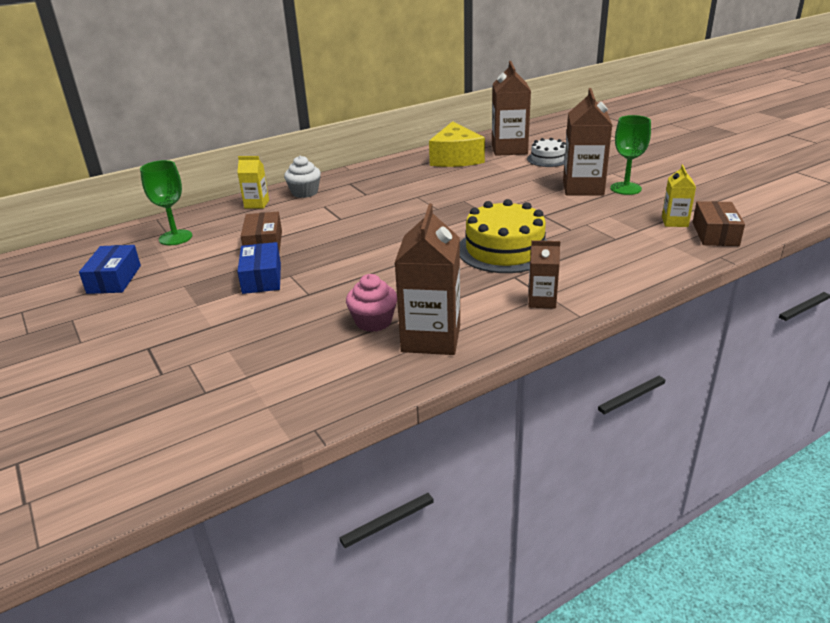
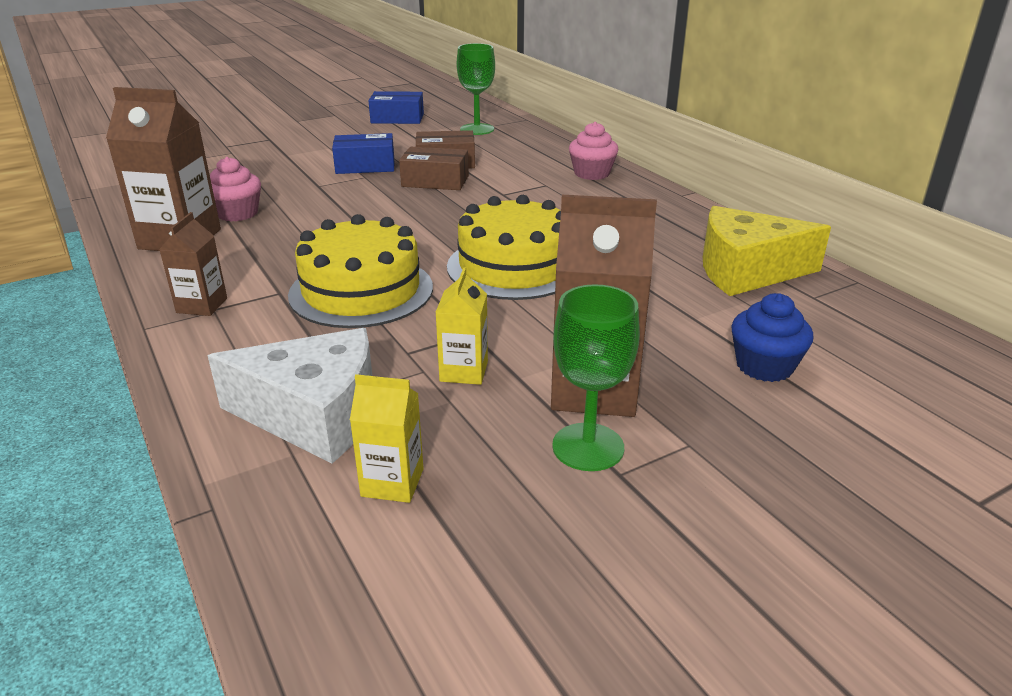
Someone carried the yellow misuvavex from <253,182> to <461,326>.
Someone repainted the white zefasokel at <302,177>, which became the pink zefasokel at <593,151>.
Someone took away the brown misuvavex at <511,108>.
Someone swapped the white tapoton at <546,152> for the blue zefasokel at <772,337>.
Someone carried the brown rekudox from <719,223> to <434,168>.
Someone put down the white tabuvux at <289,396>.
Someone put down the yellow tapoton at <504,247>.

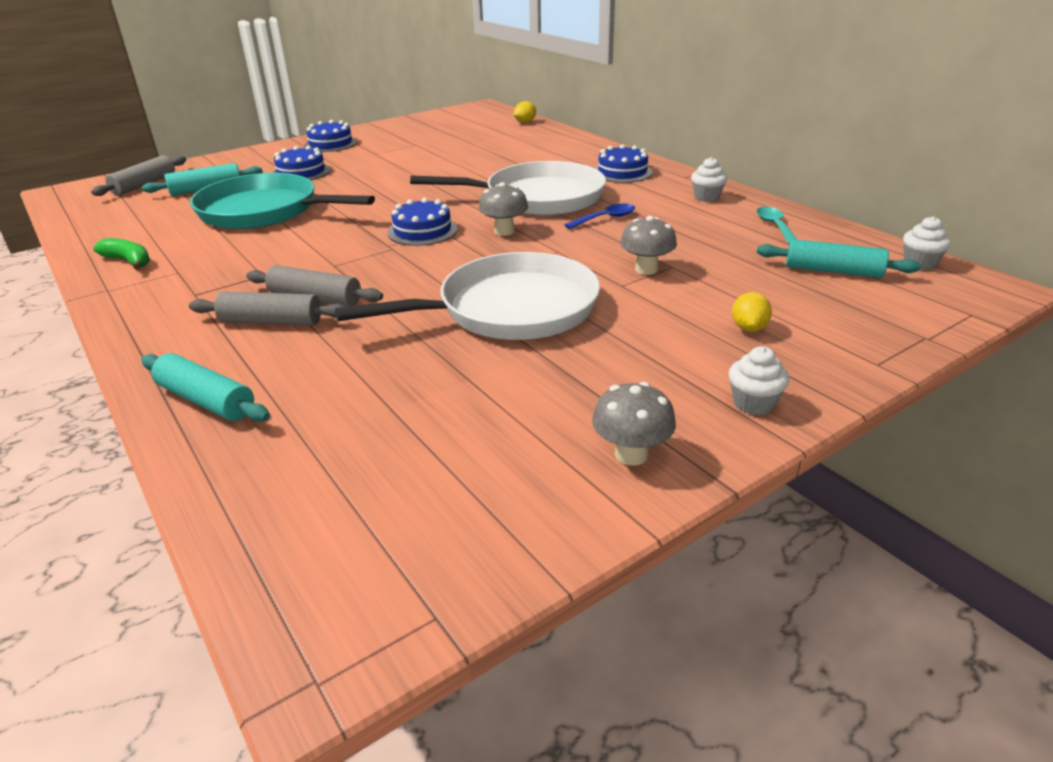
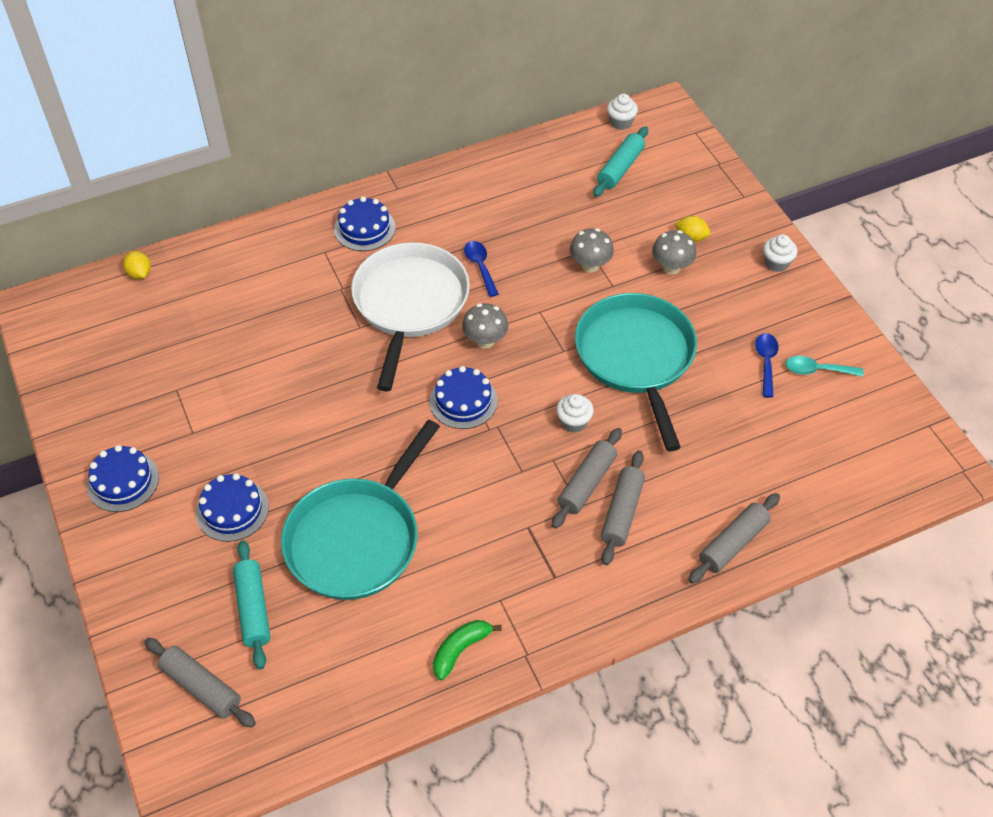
Someone repainted the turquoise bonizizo at <205,387>, which became the grey bonizizo at <734,538>.
Someone repainted the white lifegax at <467,296>, which became the turquoise lifegax at <636,372>.
Someone carried the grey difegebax from <634,424> to <674,252>.
Someone carried the white zefasokel from <709,179> to <575,413>.
Someone carried the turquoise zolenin from <777,225> to <825,366>.
Someone put down the blue zolenin at <767,365>.

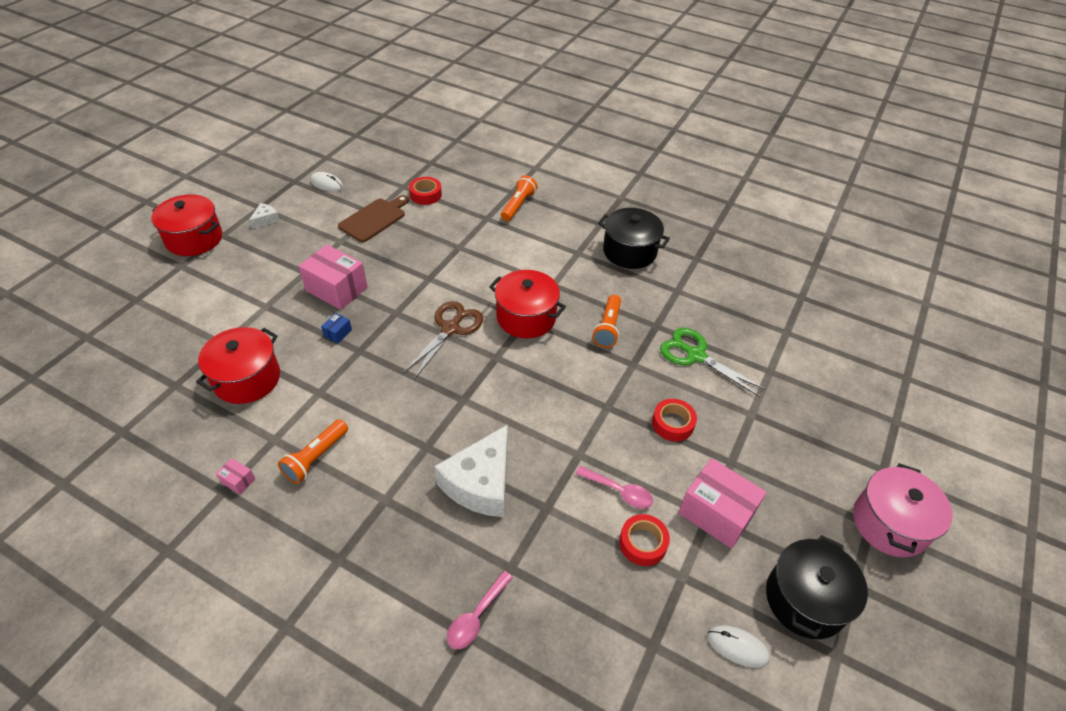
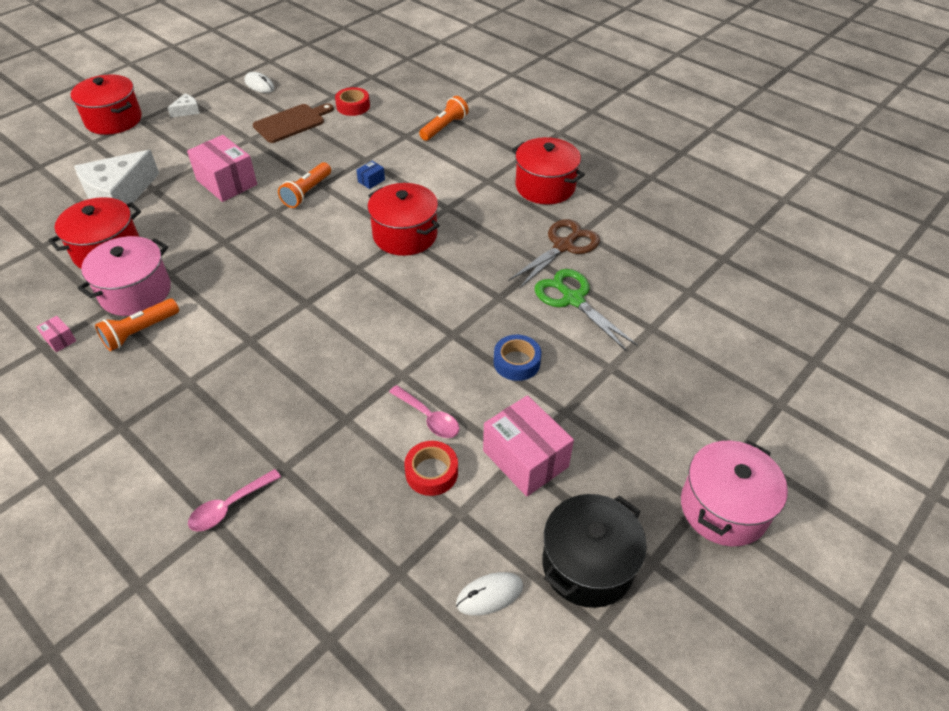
Someone carried the blue rekudox from <336,328> to <370,175>.
Someone carried the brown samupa from <443,340> to <554,254>.
Someone carried the white tabuvux from <471,470> to <116,177>.
Someone carried the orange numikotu from <606,321> to <304,185>.
Someone repainted the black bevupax at <634,238>, which became the red bevupax at <548,171>.
Someone repainted the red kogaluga at <674,420>, which became the blue kogaluga at <517,358>.
Someone rotated the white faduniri at <738,646> by 60 degrees counterclockwise.
Someone put down the pink bevupax at <124,276>.

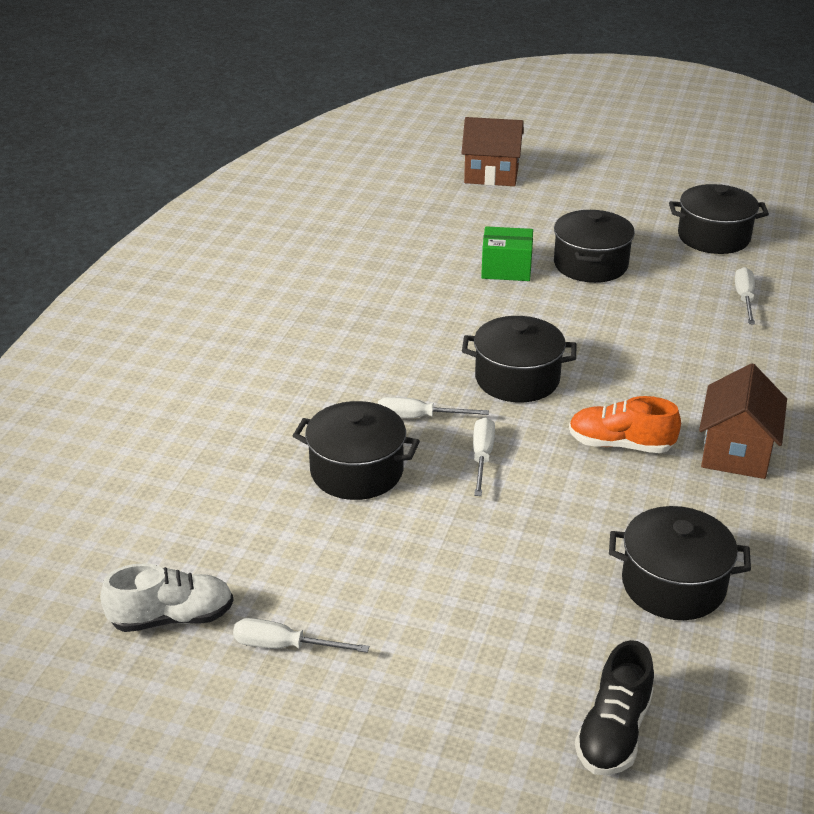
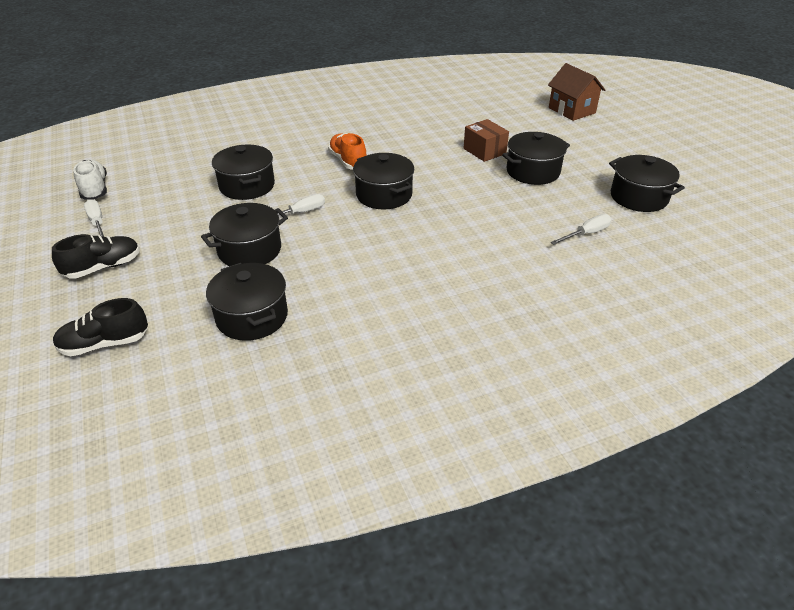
Someone rotated the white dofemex at <167,597> by 150 degrees counterclockwise.
Someone took away the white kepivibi at <433,407>.
Someone repainted the green rekudox at <507,253>, which became the brown rekudox at <486,140>.
Someone carried the orange dofemex from <625,424> to <347,151>.
Someone took away the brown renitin at <743,421>.
Someone put down the black dofemex at <96,256>.
Someone put down the black bevupax at <244,234>.

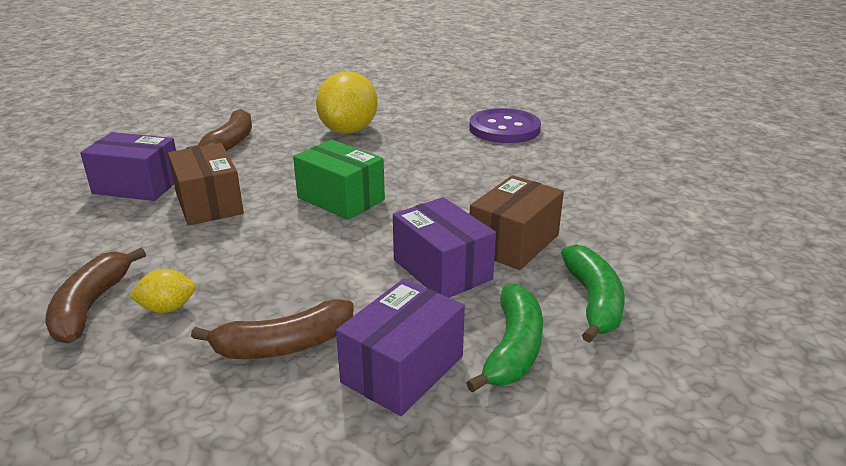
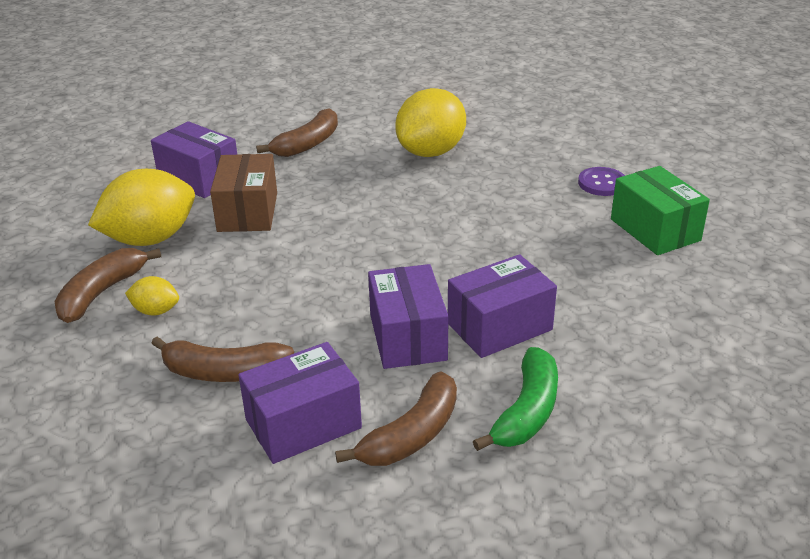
Someone carried the green rekudox from <339,179> to <660,210>.
Someone repainted the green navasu at <504,338>, which became the brown navasu at <396,418>.
Someone scaled the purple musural at <505,125> by 0.57.
Someone repainted the brown rekudox at <517,222>, which became the purple rekudox at <502,306>.
Someone put down the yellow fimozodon at <141,207>.

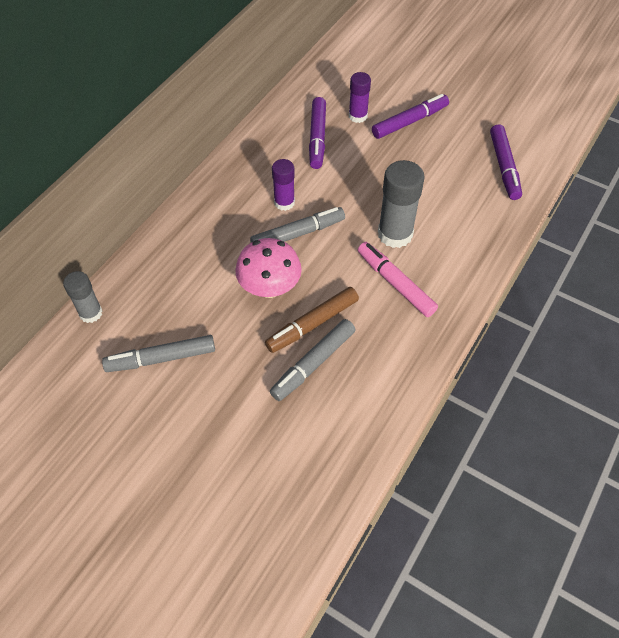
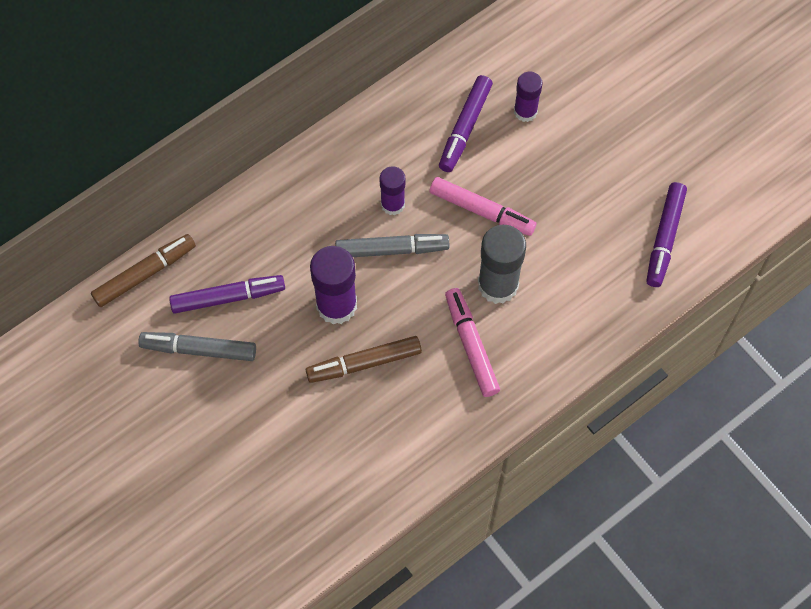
Someone swapped the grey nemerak at <82,297> for the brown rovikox at <143,270>.
Someone swapped the pink difegebax at <268,268> for the purple nemerak at <333,285>.
Someone took away the grey rovikox at <312,360>.
Someone carried the purple rovikox from <410,116> to <227,294>.
Someone put down the pink rovikox at <483,206>.

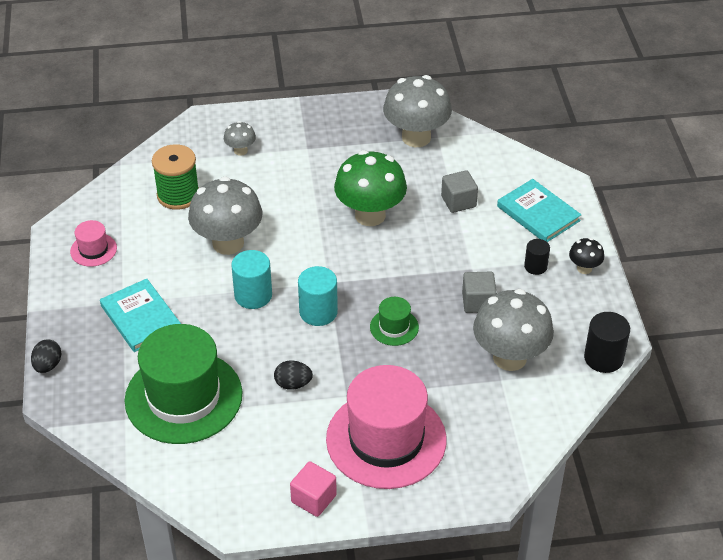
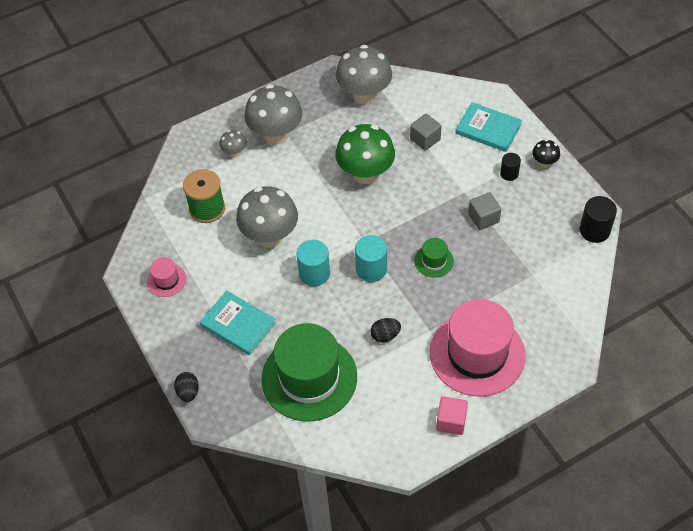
Someone carried the grey difegebax from <513,330> to <273,114>.

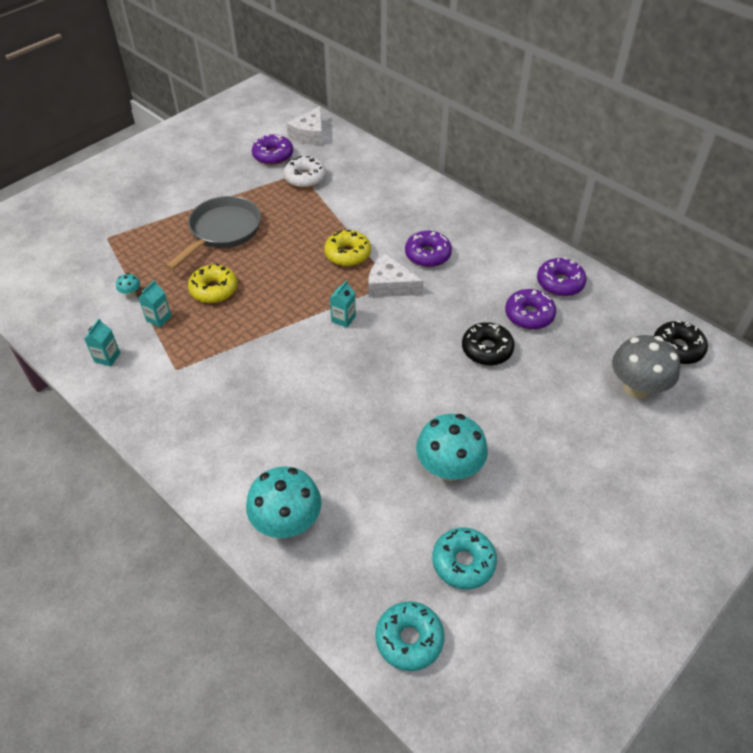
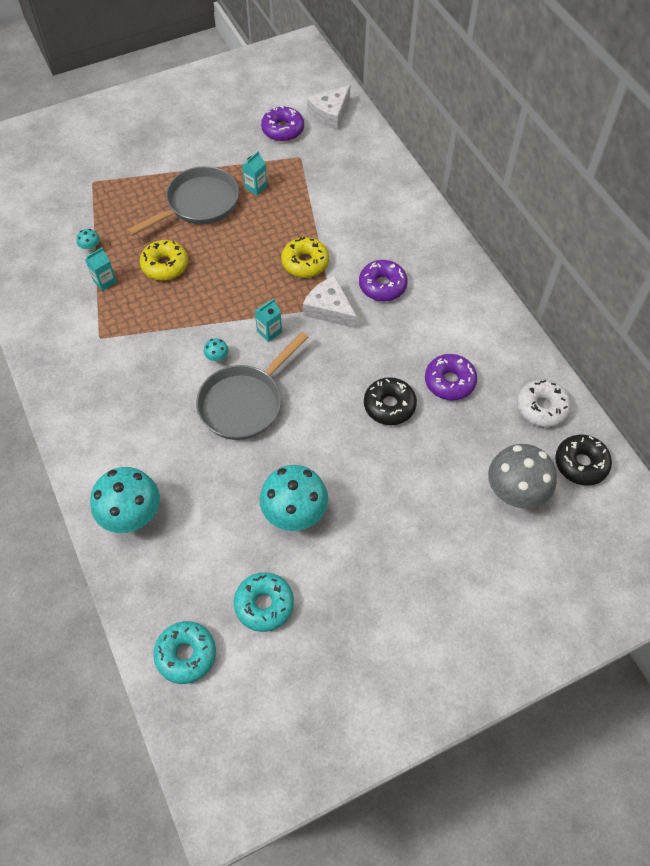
Someone carried the turquoise misuvavex from <102,342> to <254,173>.
Someone carried the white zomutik from <305,172> to <544,403>.
Someone took away the purple zomutik at <562,276>.
Someone put down the grey lifegax at <252,386>.
Someone put down the turquoise difegebax at <216,350>.

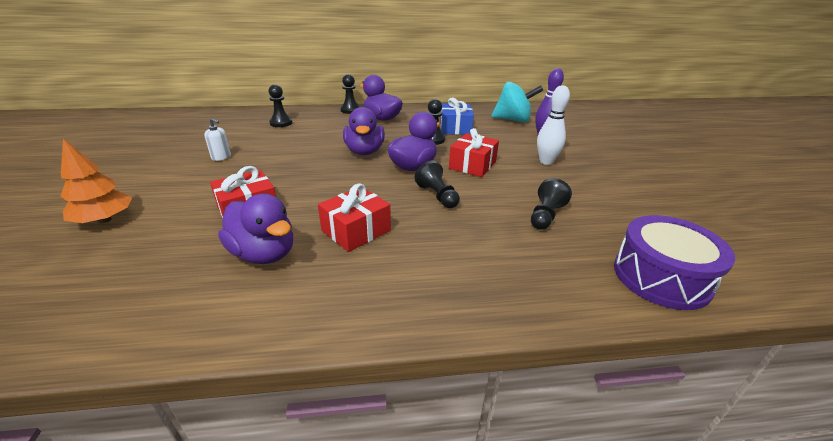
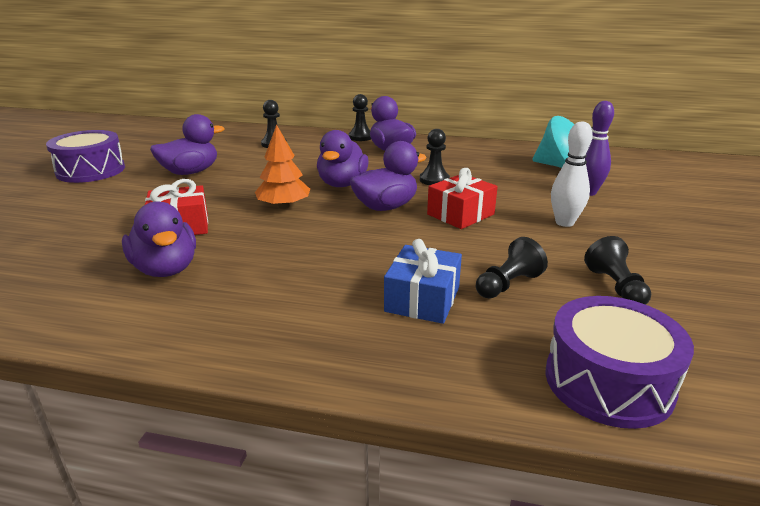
Someone carried the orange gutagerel from <96,181> to <282,166>.
Someone swapped the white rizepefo at <217,139> for the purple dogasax at <187,144>.
Someone took away the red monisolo at <354,217>.
Someone carried the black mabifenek from <437,184> to <617,270>.
Someone carried the blue monisolo from <457,116> to <423,281>.
Someone put down the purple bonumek at <85,156>.

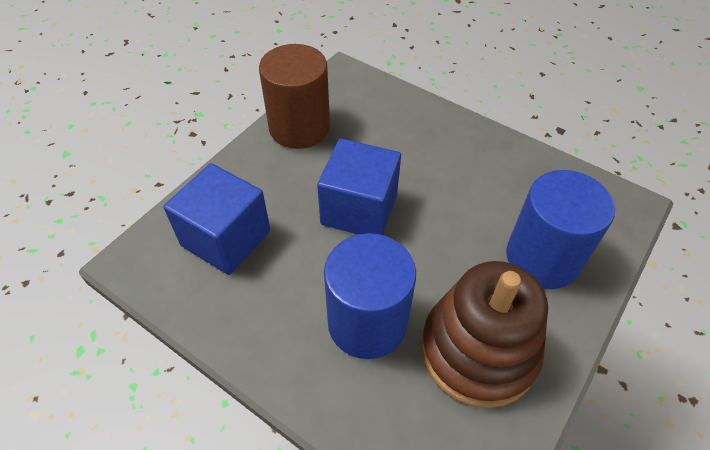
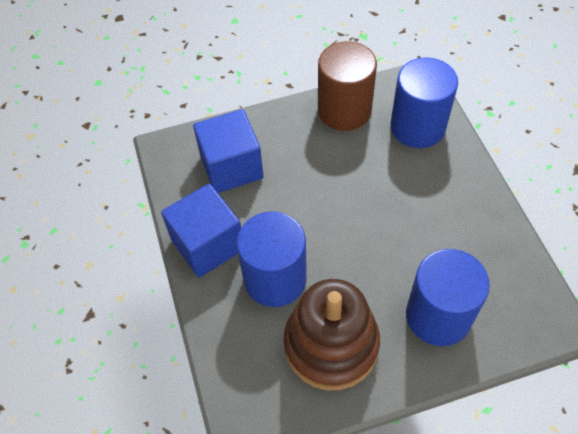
Someone carried the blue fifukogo from <359,186> to <201,230>.
Someone put down the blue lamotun at <424,103>.

